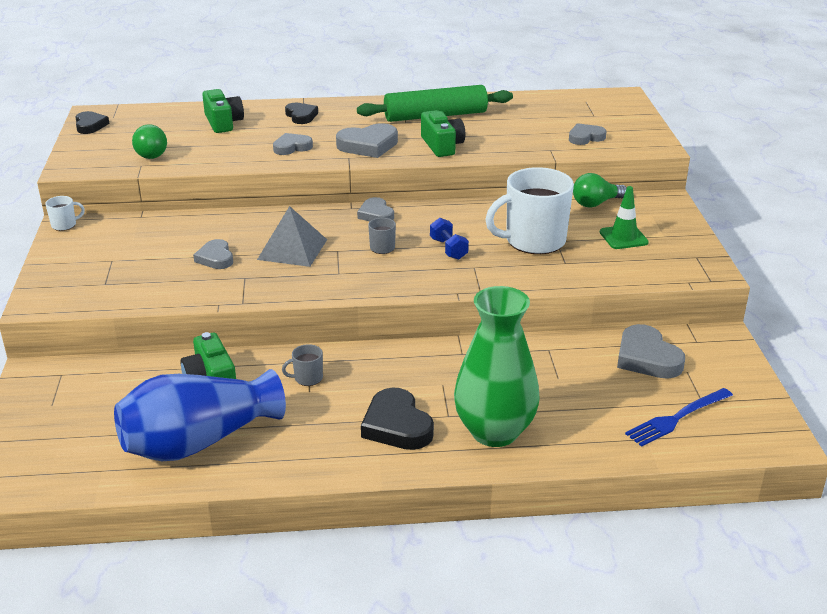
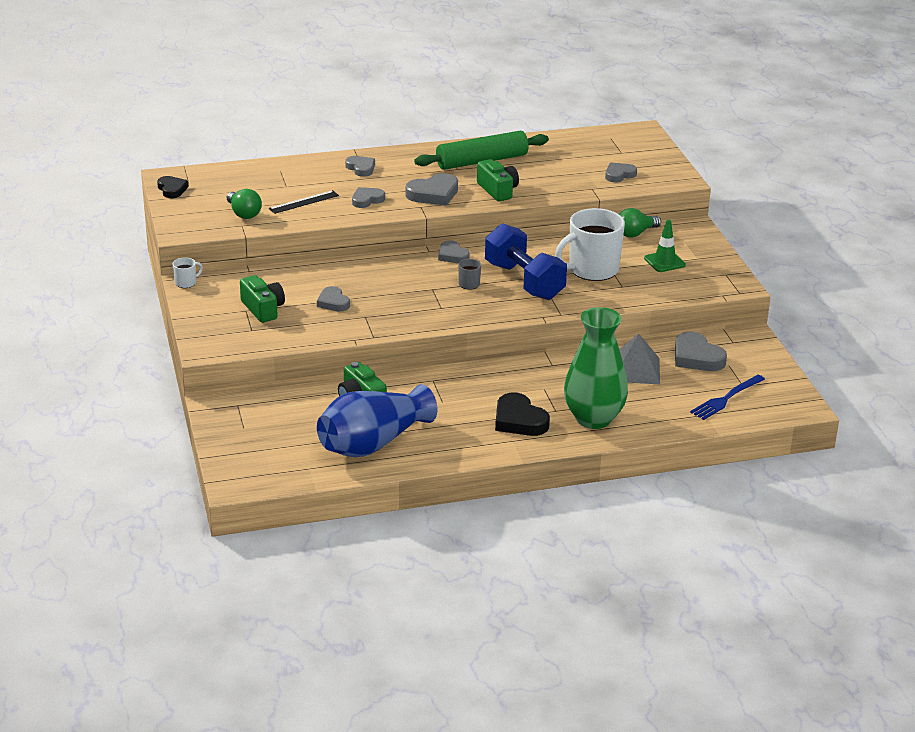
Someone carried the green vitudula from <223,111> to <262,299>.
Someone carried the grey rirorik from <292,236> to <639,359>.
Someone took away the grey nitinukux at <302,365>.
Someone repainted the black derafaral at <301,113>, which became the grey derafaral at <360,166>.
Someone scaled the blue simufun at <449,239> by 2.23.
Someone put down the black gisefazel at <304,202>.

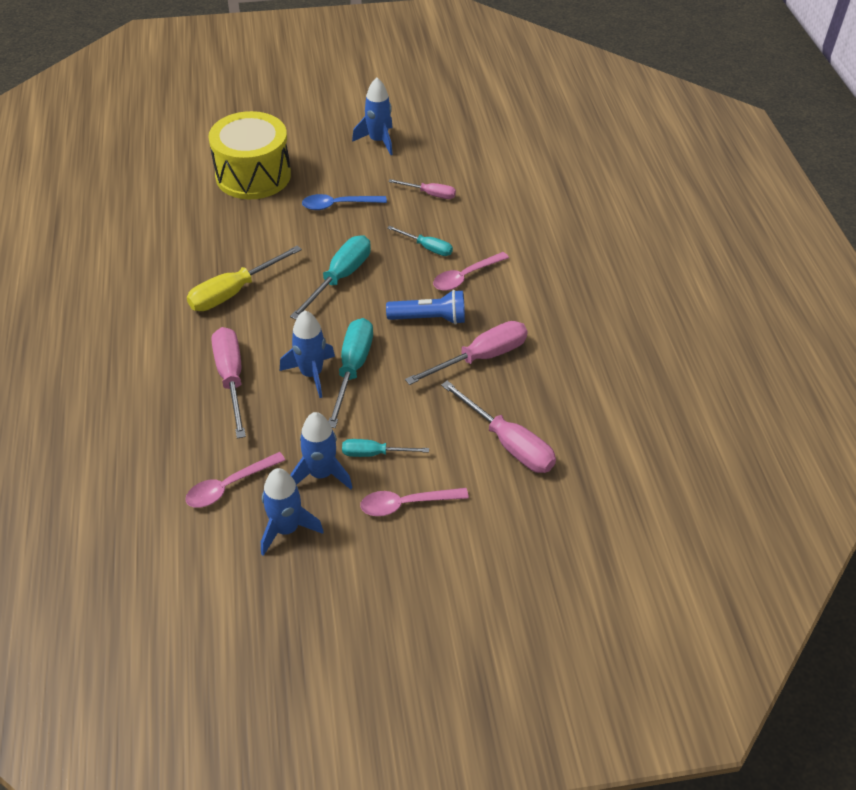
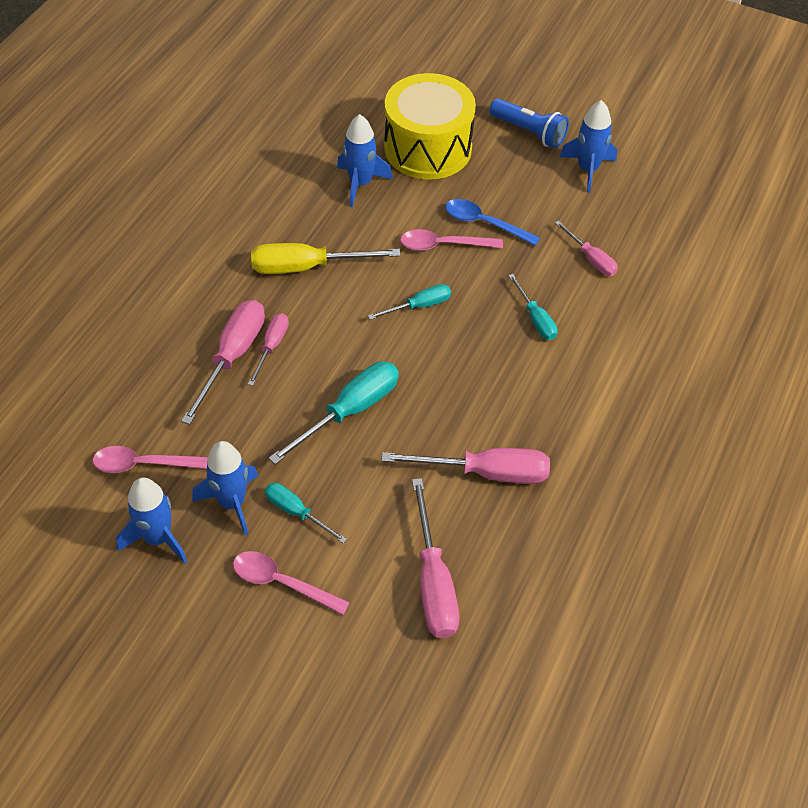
Someone carried the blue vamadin from <307,354> to <365,160>.
Someone scaled the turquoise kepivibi at <330,277> by 0.58.
Someone carried the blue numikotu from <425,307> to <529,123>.
Someone carried the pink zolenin from <471,271> to <451,240>.
Someone put down the pink kepivibi at <268,349>.

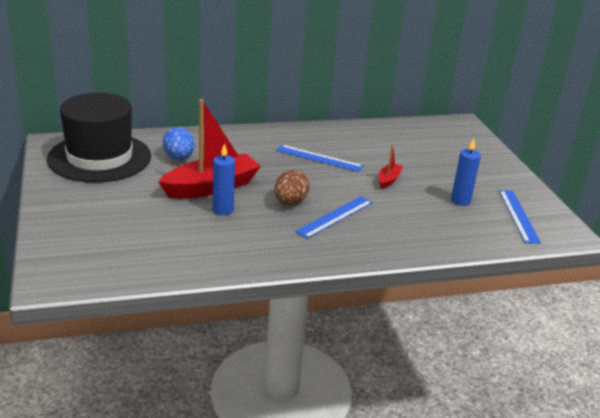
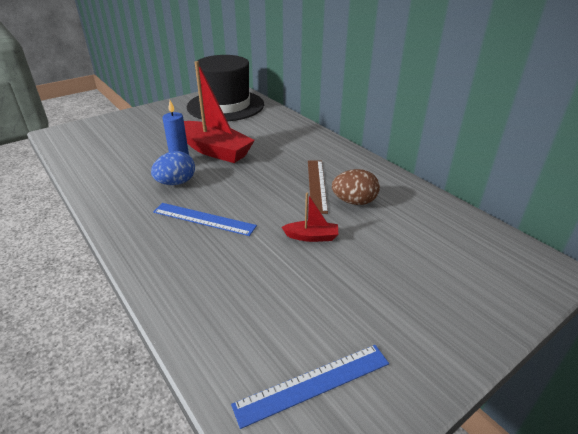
Someone carried the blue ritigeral from <179,143> to <173,168>.
Someone carried the brown ritigeral from <292,187> to <356,187>.
Someone repainted the blue gisefazel at <320,158>, which became the brown gisefazel at <318,187>.
Someone took away the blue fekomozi at <466,172>.

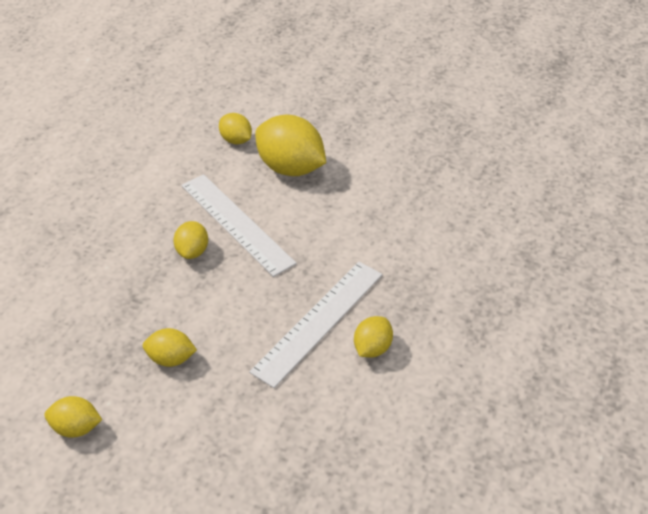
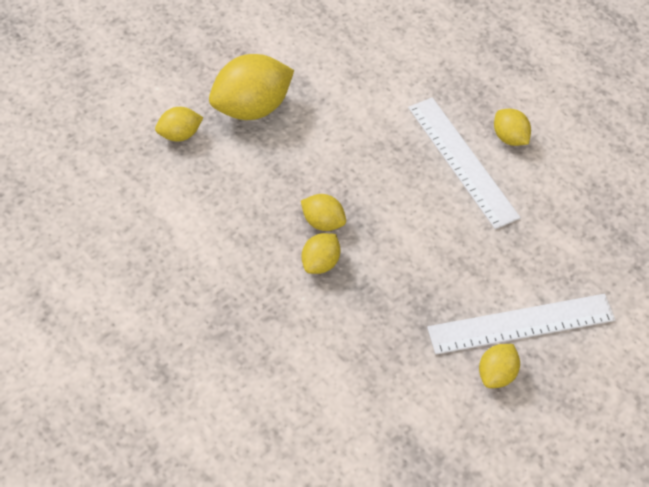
Someone carried the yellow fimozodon from <170,347> to <321,253>.
Someone carried the white gisefazel from <239,225> to <521,324>.

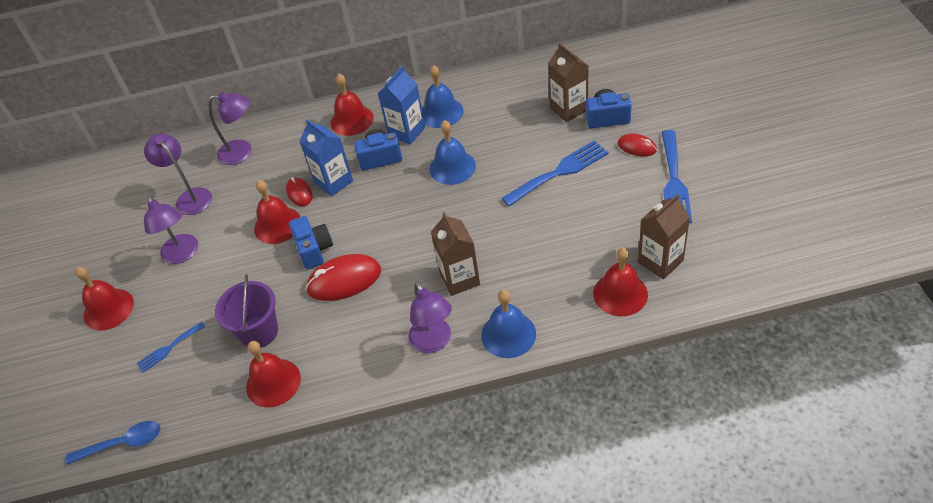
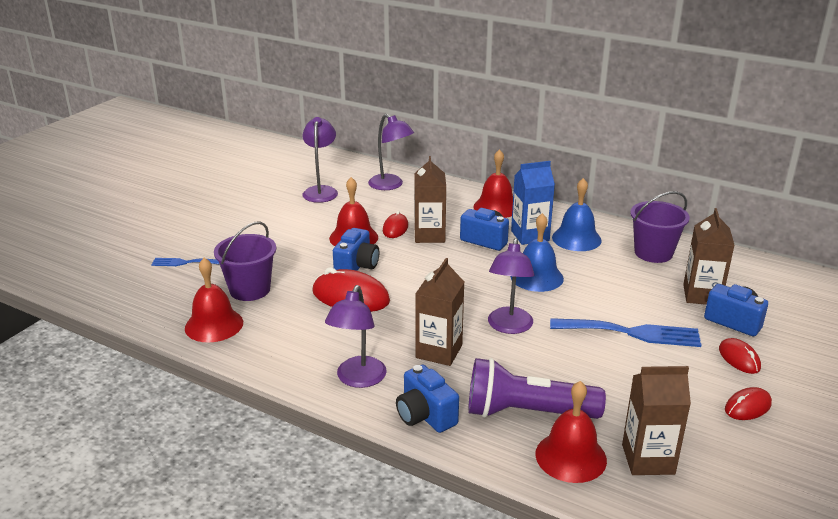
Someone took away the blue zolenin at <113,443>.
Someone took away the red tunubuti at <104,298>.
Someone carried the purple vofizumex from <171,229> to <511,286>.
Someone repainted the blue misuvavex at <326,158>, which became the brown misuvavex at <430,199>.
Someone swapped the blue tunubuti at <508,324> for the blue vitudula at <427,399>.
Someone swapped the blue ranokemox at <676,176> for the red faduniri at <748,403>.
Someone put down the purple numikotu at <537,388>.
Someone put down the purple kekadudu at <660,227>.

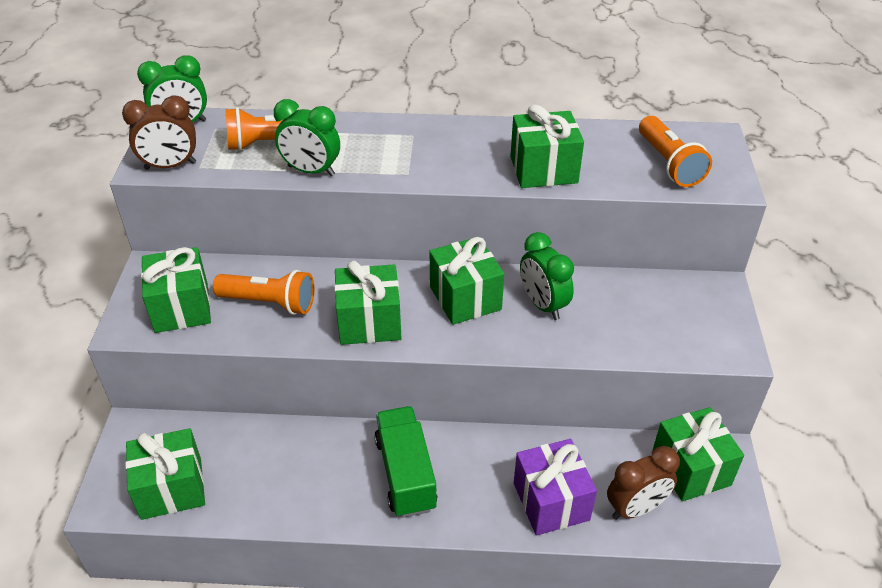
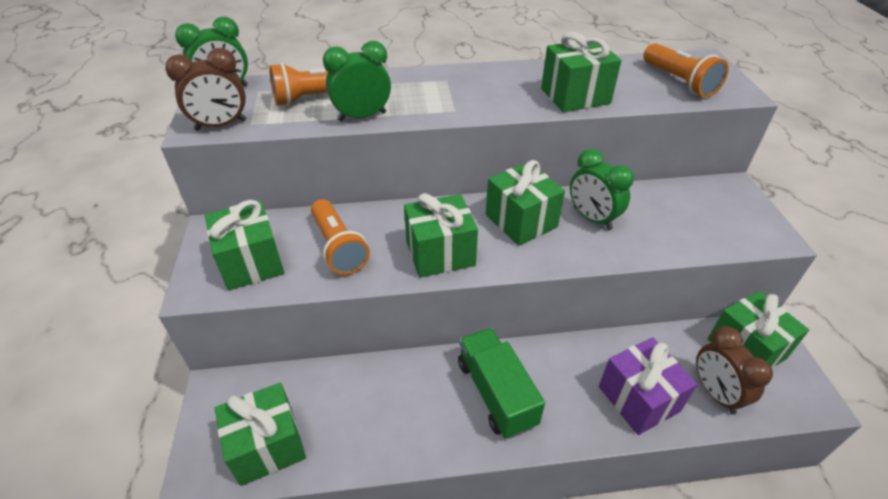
Someone rotated the orange numikotu at <263,292> by 60 degrees clockwise.
Someone rotated the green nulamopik at <307,137> by 150 degrees clockwise.
Someone rotated the brown nulamopik at <643,483> by 105 degrees clockwise.

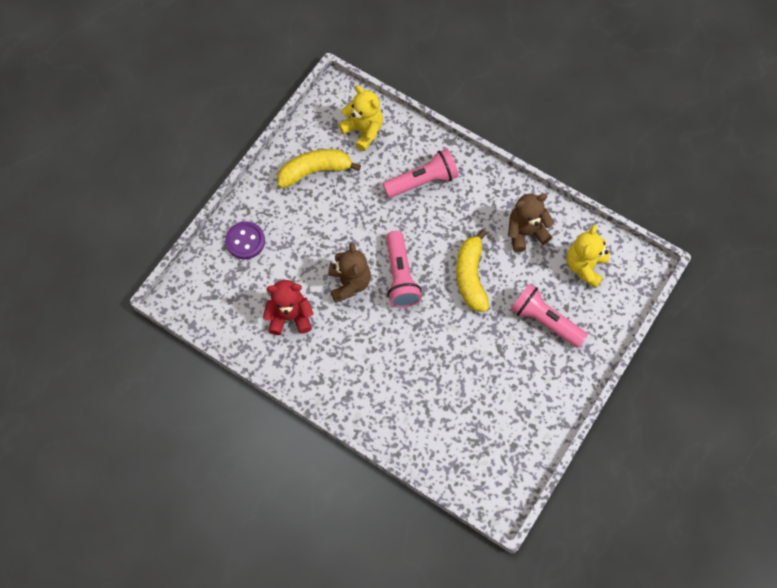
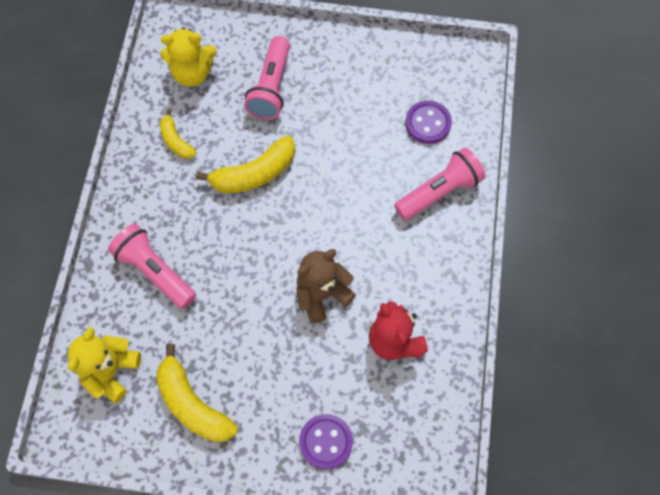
Someone carried the pink numikotu from <403,269> to <440,184>.
Someone swapped the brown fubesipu at <531,223> for the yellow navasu at <178,134>.
Someone put down the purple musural at <428,122>.

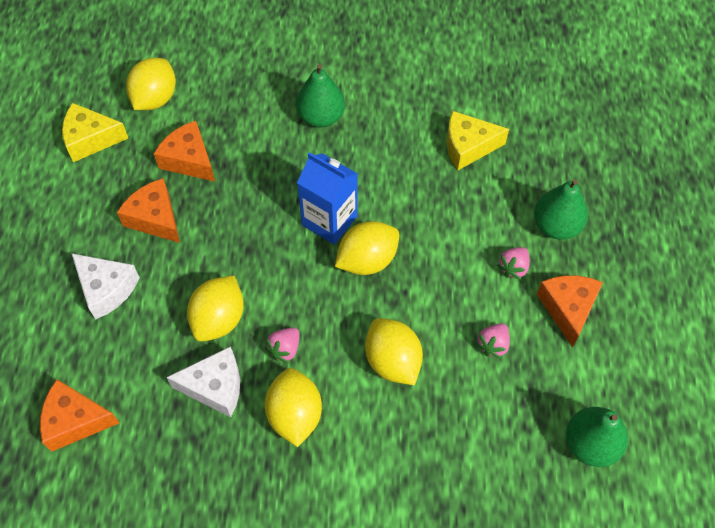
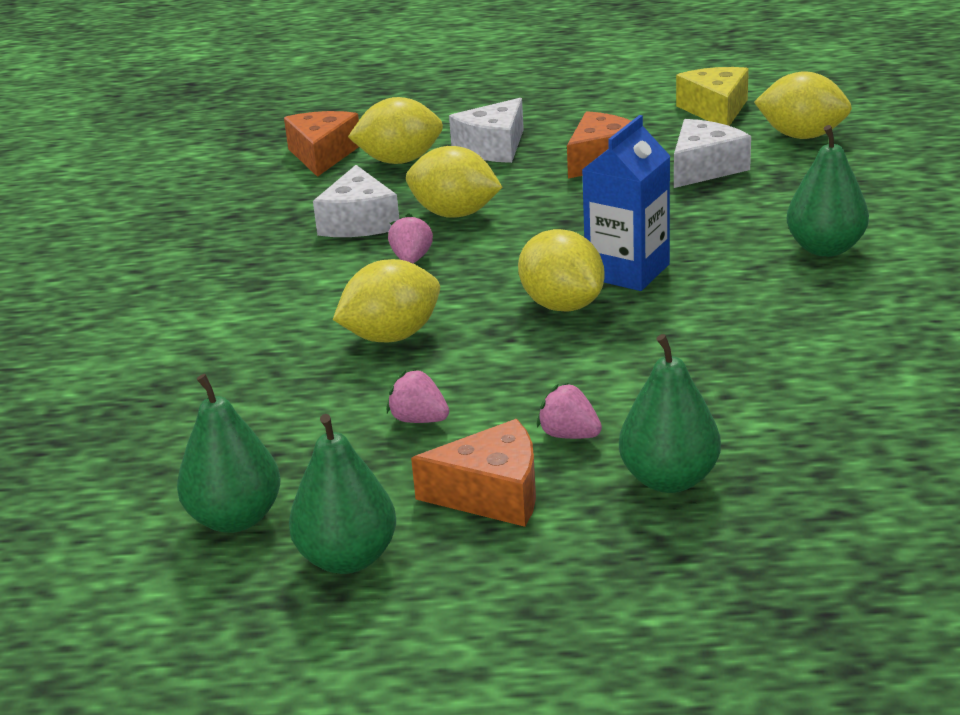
Someone repainted the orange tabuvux at <184,151>, which became the white tabuvux at <712,153>.
Someone rotated the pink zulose at <282,345> by 60 degrees clockwise.
Someone carried the yellow fimozodon from <293,407> to <395,130>.
Someone took away the yellow tabuvux at <478,140>.
Someone put down the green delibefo at <342,494>.

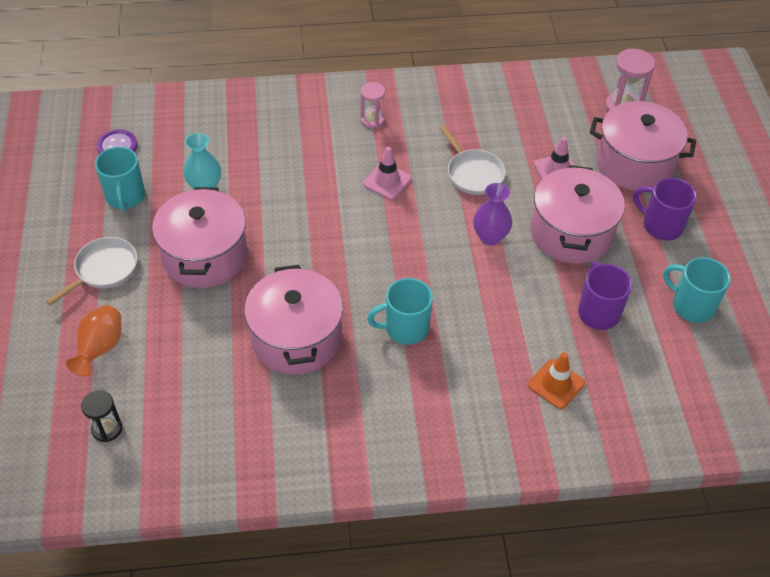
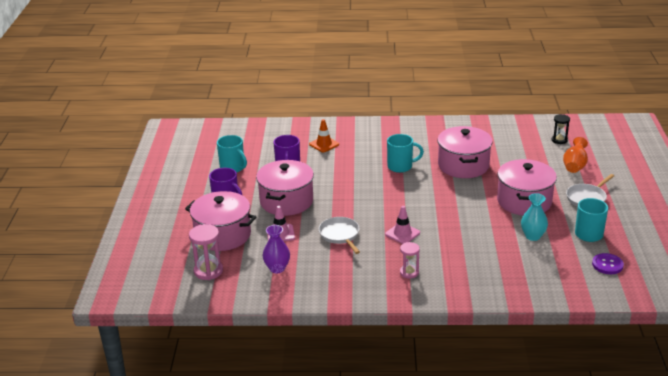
Someone carried the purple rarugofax from <492,214> to <276,249>.

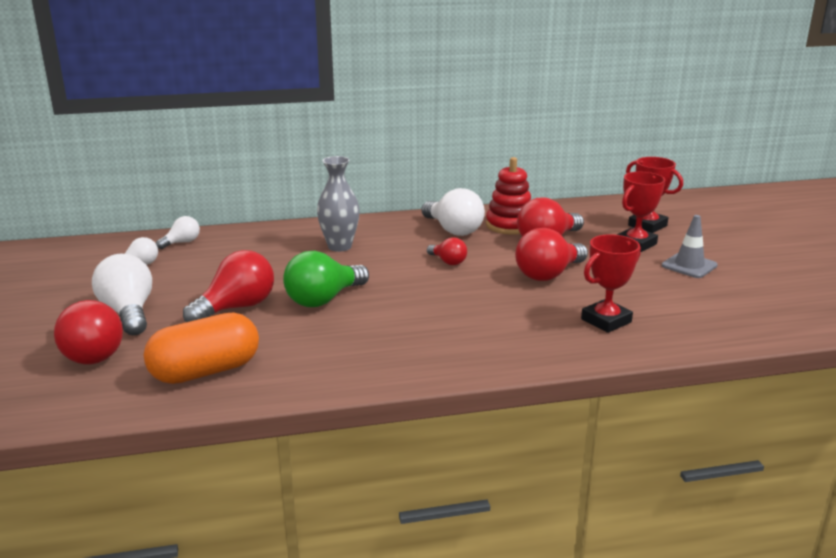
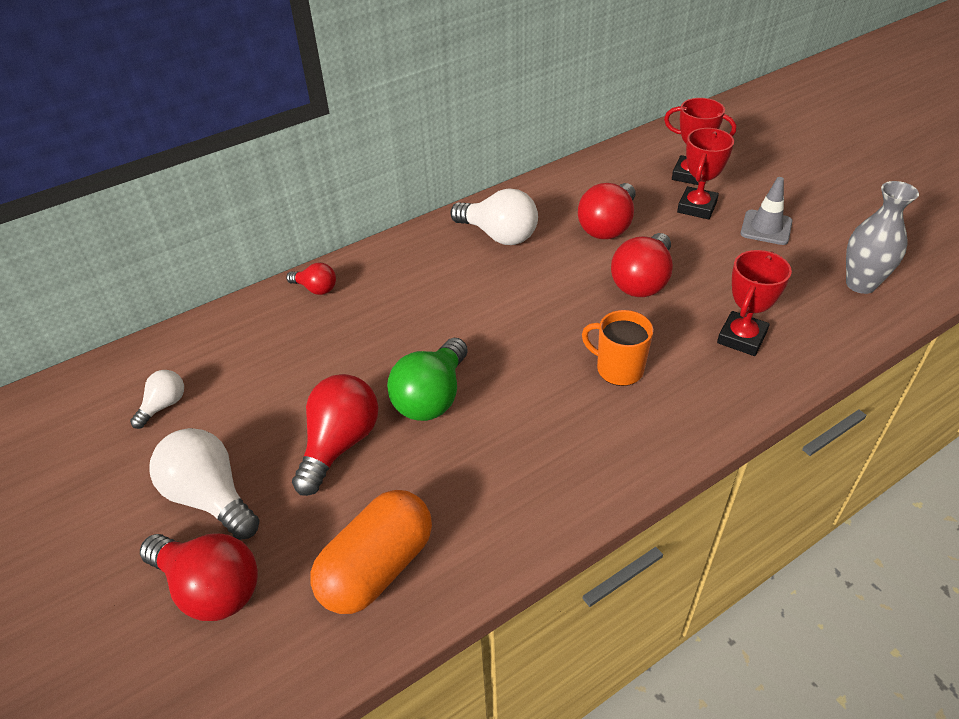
Someone took away the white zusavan at <178,232>.
Someone carried the grey rarugofax from <338,204> to <882,237>.
Someone carried the red zusavan from <447,251> to <311,279>.
Someone took away the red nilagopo at <508,196>.
Someone put down the orange nitinukux at <617,348>.

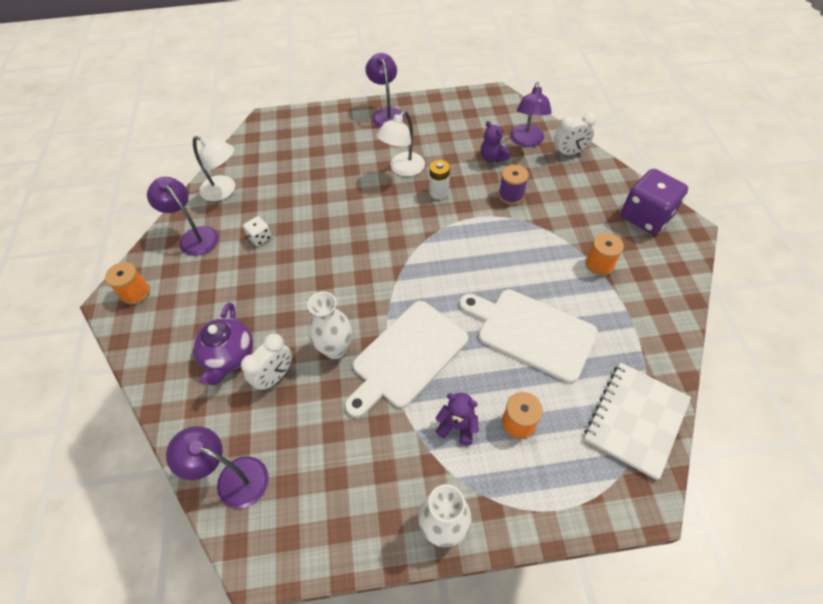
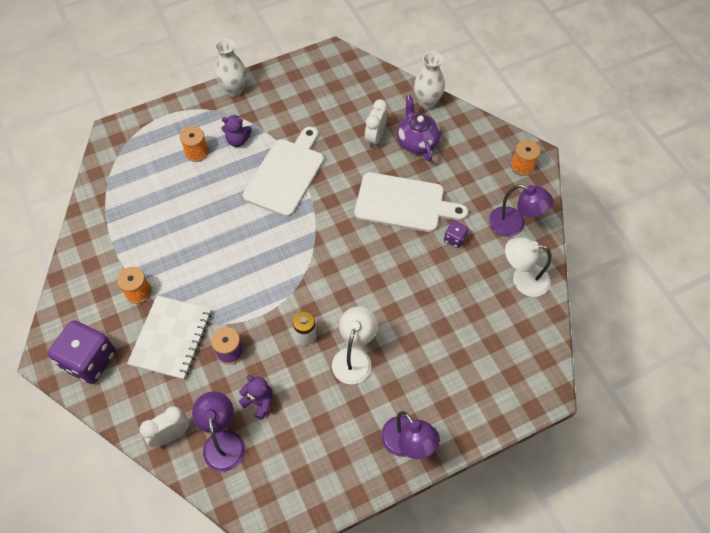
Someone took away the purple vofizumex at <217,467>.
Someone repainted the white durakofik at <257,231>, which became the purple durakofik at <456,234>.
Someone carried the white rarugofax from <329,325> to <429,80>.
Someone carried the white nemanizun from <528,336> to <411,202>.
Someone carried the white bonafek from <637,421> to <169,337>.

